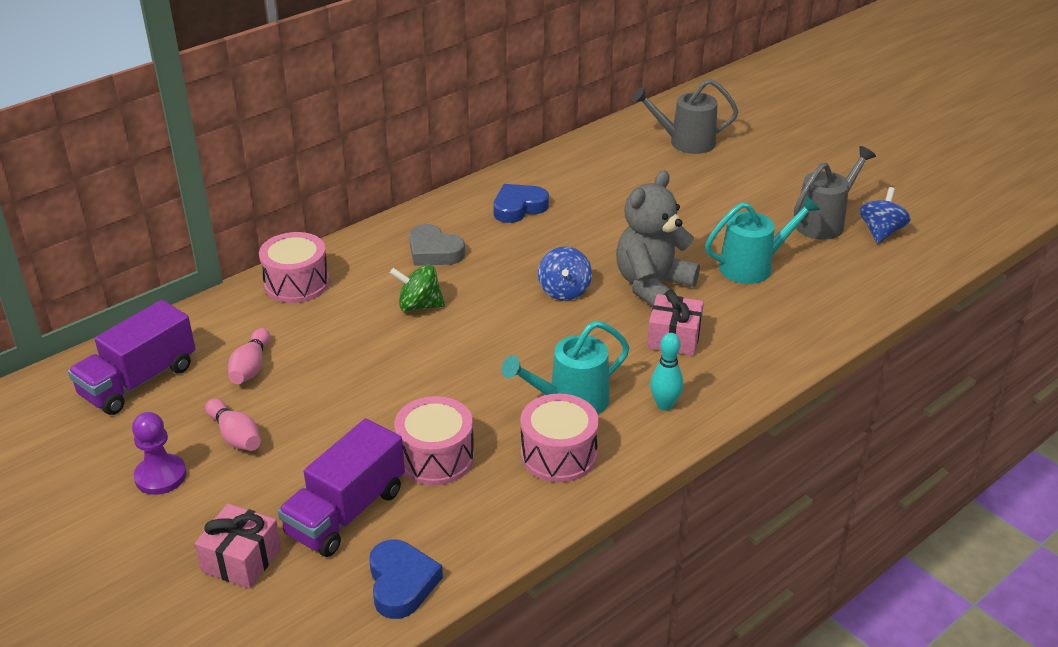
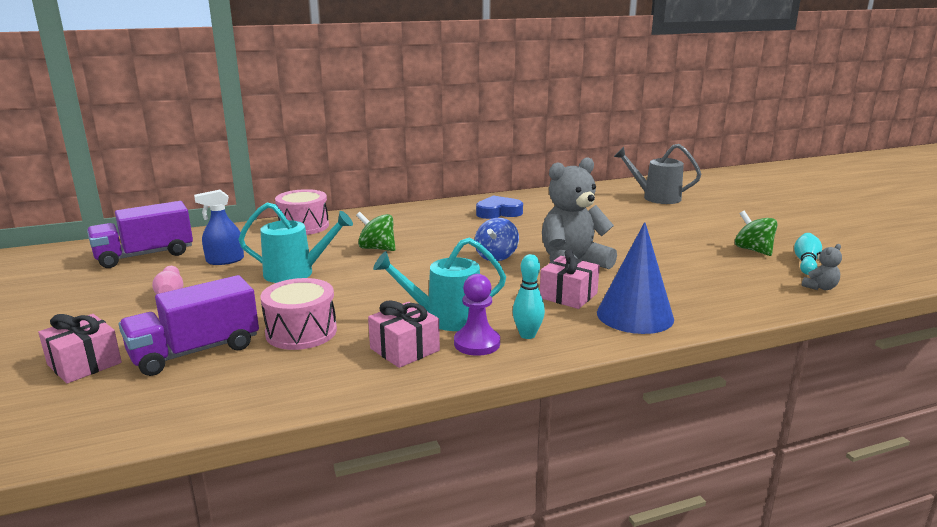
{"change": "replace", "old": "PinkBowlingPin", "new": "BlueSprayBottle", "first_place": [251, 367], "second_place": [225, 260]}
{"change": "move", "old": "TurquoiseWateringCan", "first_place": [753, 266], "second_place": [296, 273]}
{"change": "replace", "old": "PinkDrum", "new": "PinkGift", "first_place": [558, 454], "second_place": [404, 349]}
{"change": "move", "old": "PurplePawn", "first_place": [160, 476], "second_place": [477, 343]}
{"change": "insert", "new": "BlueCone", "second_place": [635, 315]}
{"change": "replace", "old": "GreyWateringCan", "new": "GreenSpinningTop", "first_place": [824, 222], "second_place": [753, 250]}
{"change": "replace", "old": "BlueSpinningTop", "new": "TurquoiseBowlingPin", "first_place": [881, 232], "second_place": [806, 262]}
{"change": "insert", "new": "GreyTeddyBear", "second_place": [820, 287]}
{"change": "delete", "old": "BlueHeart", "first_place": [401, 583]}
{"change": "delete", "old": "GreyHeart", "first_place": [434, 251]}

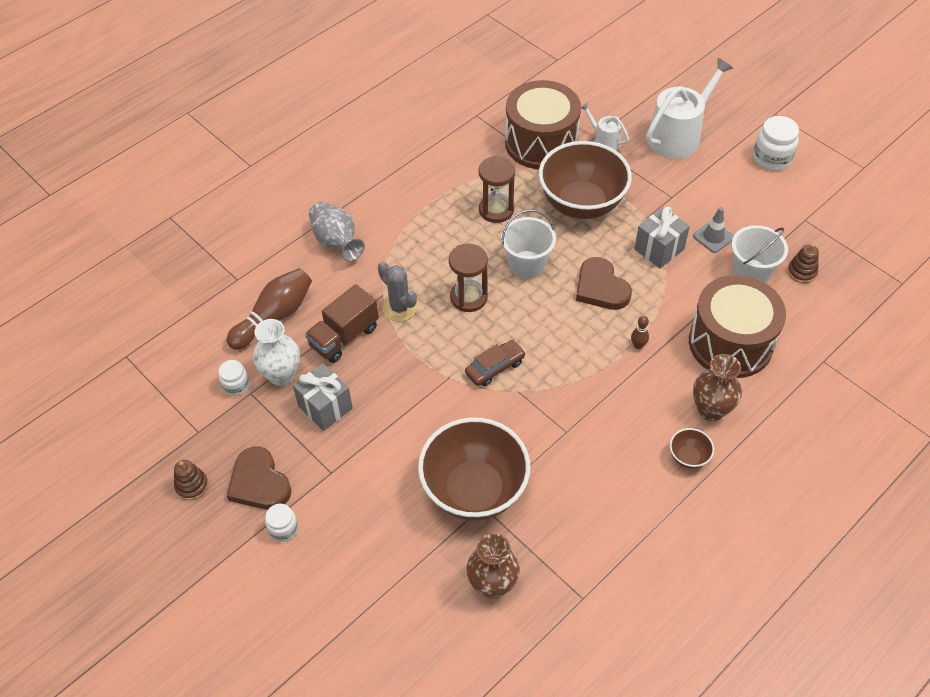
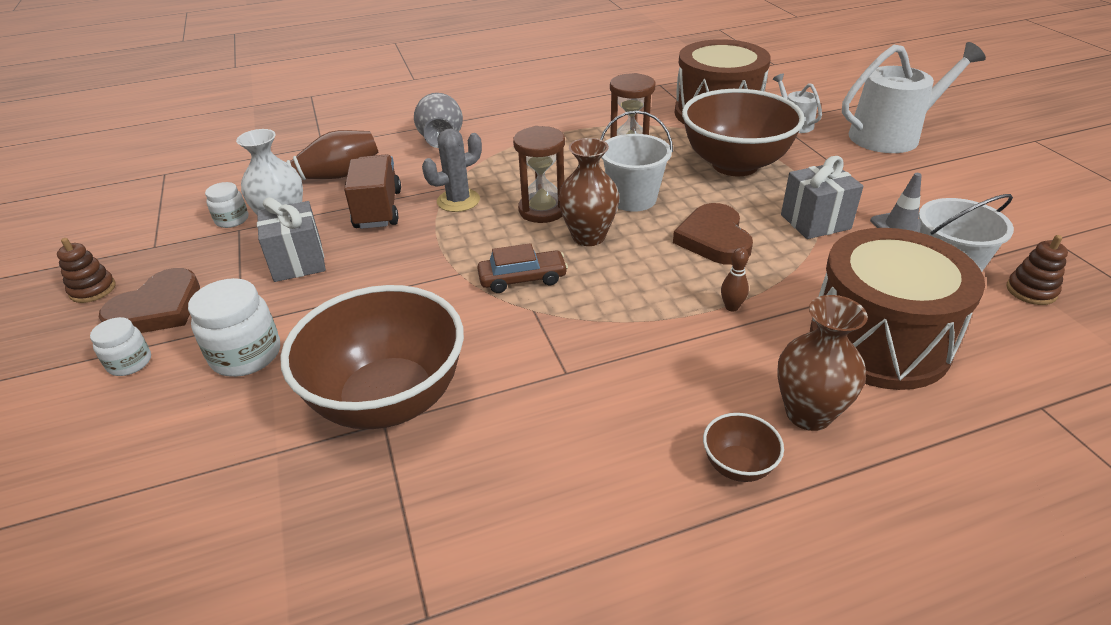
{"change": "rotate", "old": "BrownHeart", "first_place": [259, 483], "second_place": [158, 309], "degrees": -135}
{"change": "move", "old": "WhiteJar", "first_place": [771, 158], "second_place": [246, 355]}
{"change": "rotate", "old": "BrownTruck", "first_place": [344, 337], "second_place": [378, 209], "degrees": 105}
{"change": "rotate", "old": "GreyCactus", "first_place": [399, 308], "second_place": [458, 201], "degrees": 75}
{"change": "move", "old": "BrownVase", "first_place": [492, 585], "second_place": [588, 237]}

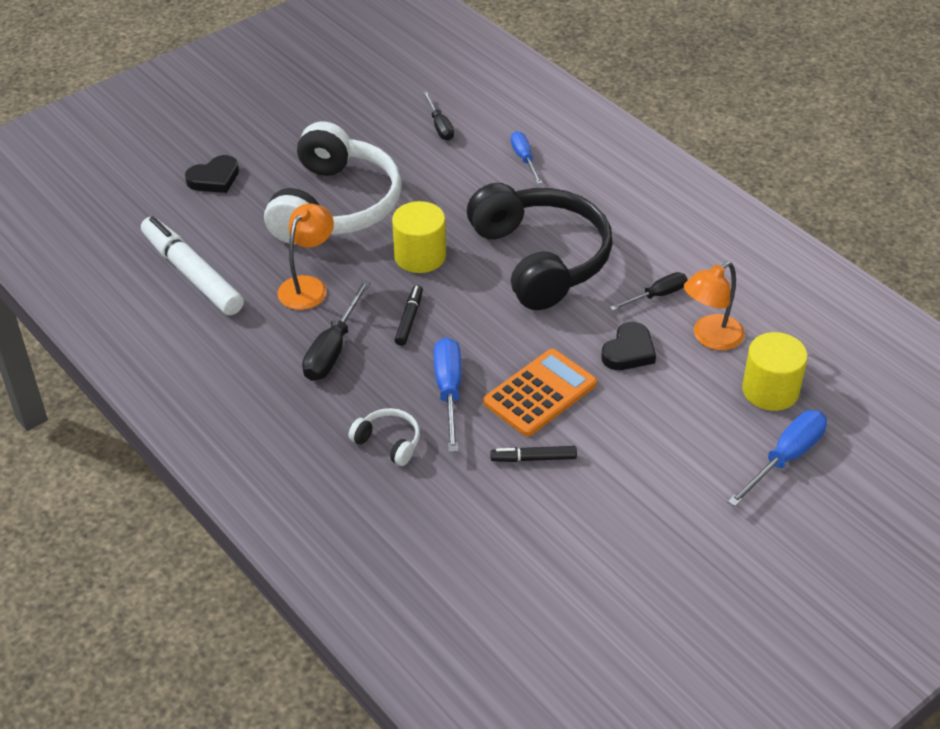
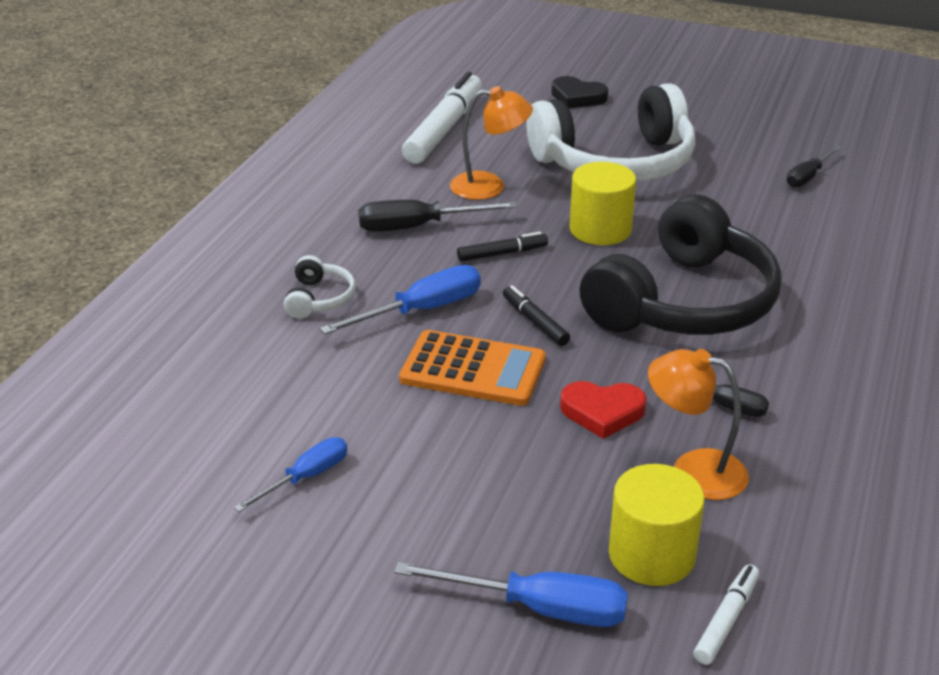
{"change": "move", "old": "BlueScrewdriver", "first_place": [524, 159], "second_place": [306, 477]}
{"change": "move", "old": "BlackMarker", "first_place": [534, 458], "second_place": [535, 322]}
{"change": "recolor", "old": "BlackHeart", "new": "RedHeart", "first_place": [629, 351], "second_place": [602, 412]}
{"change": "insert", "new": "WhiteMarker", "second_place": [726, 620]}

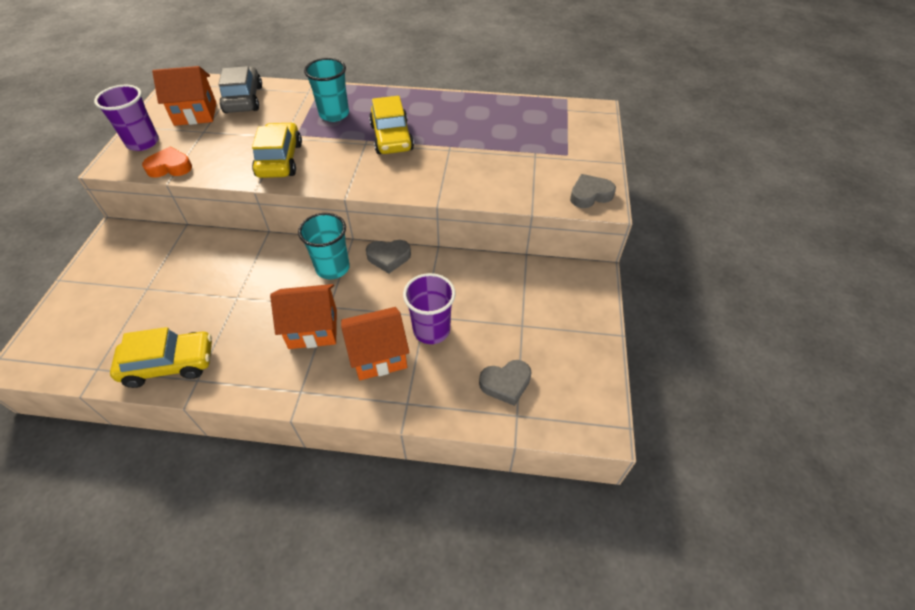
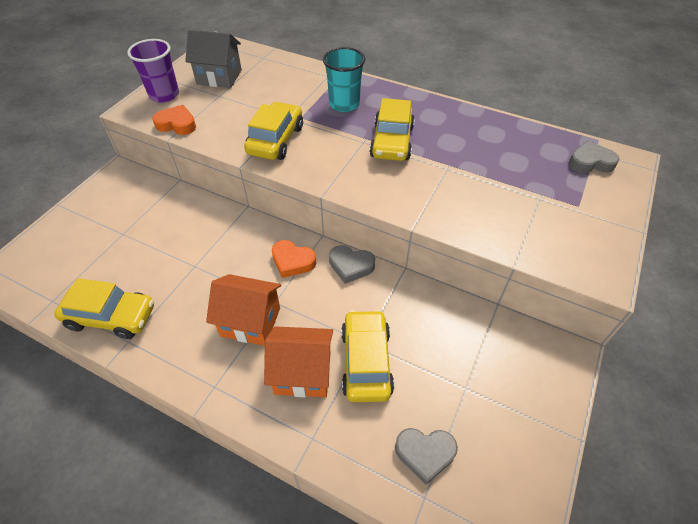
{"change": "recolor", "old": "OrangeHouse", "new": "GreyHouse", "first_place": [195, 114], "second_place": [219, 77]}
{"change": "replace", "old": "TurquoiseCup", "new": "OrangeHeart", "first_place": [332, 268], "second_place": [292, 261]}
{"change": "replace", "old": "PurpleCup", "new": "YellowCar", "first_place": [431, 330], "second_place": [366, 361]}
{"change": "move", "old": "GreyHeart", "first_place": [590, 195], "second_place": [590, 162]}
{"change": "delete", "old": "GreyCar", "first_place": [244, 99]}

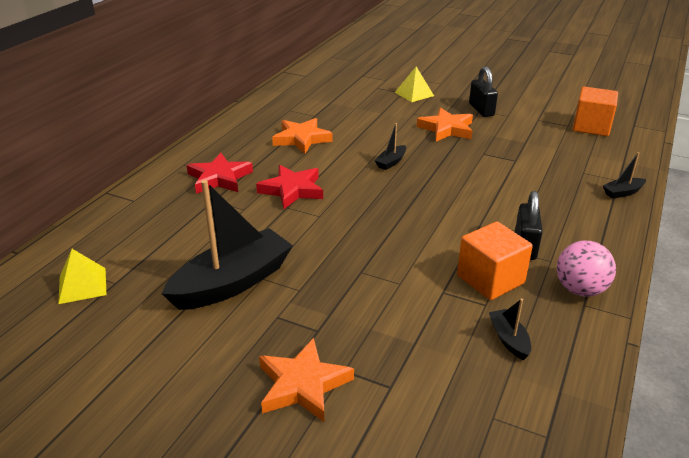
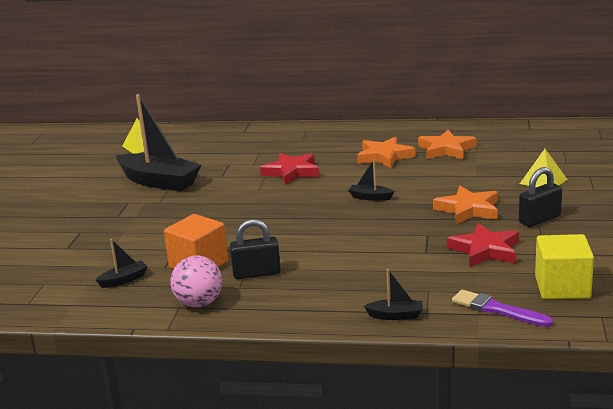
{"change": "rotate", "old": "BlackBoat", "first_place": [622, 192], "second_place": [396, 315], "degrees": 135}
{"change": "move", "old": "OrangeStar", "first_place": [303, 385], "second_place": [446, 149]}
{"change": "move", "old": "RedStar", "first_place": [219, 178], "second_place": [485, 250]}
{"change": "insert", "new": "PurpleBrush", "second_place": [497, 309]}
{"change": "recolor", "old": "OrangeCube", "new": "YellowCube", "first_place": [591, 127], "second_place": [562, 287]}

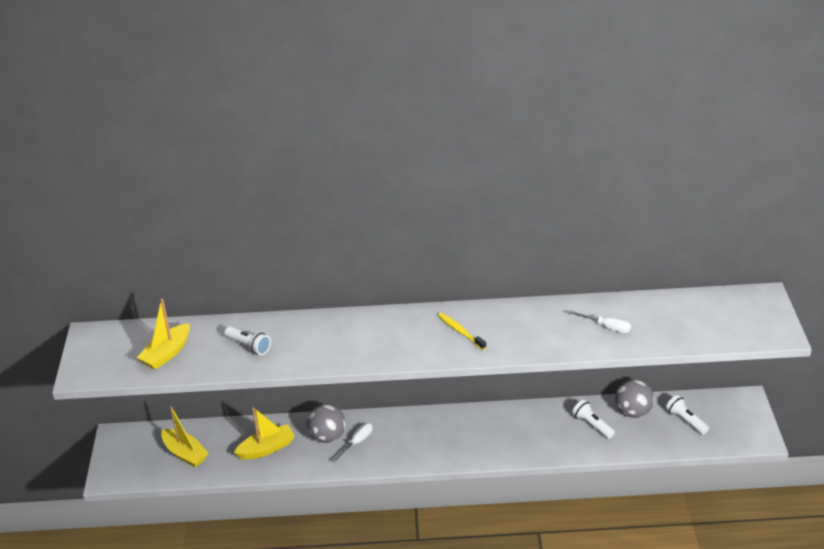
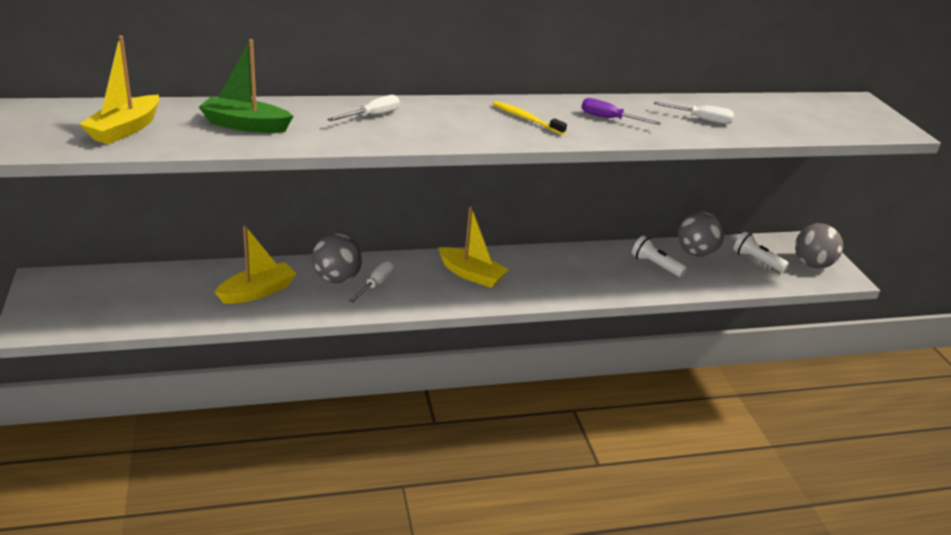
{"change": "replace", "old": "WhiteFlashlight", "new": "GreenBoat", "first_place": [249, 346], "second_place": [245, 125]}
{"change": "insert", "new": "WhiteScrewdriver", "second_place": [372, 116]}
{"change": "move", "old": "YellowBoat", "first_place": [185, 453], "second_place": [471, 275]}
{"change": "insert", "new": "PurpleScrewdriver", "second_place": [609, 119]}
{"change": "insert", "new": "GreyBall", "second_place": [812, 264]}

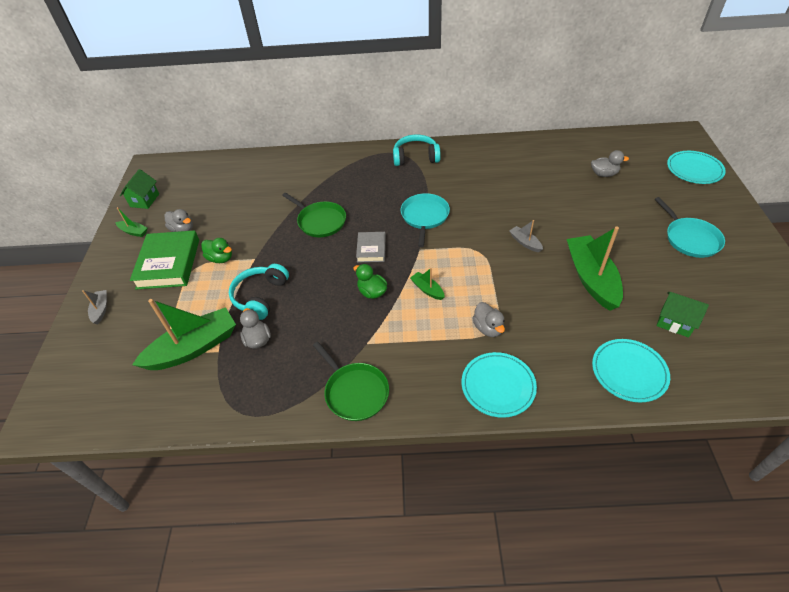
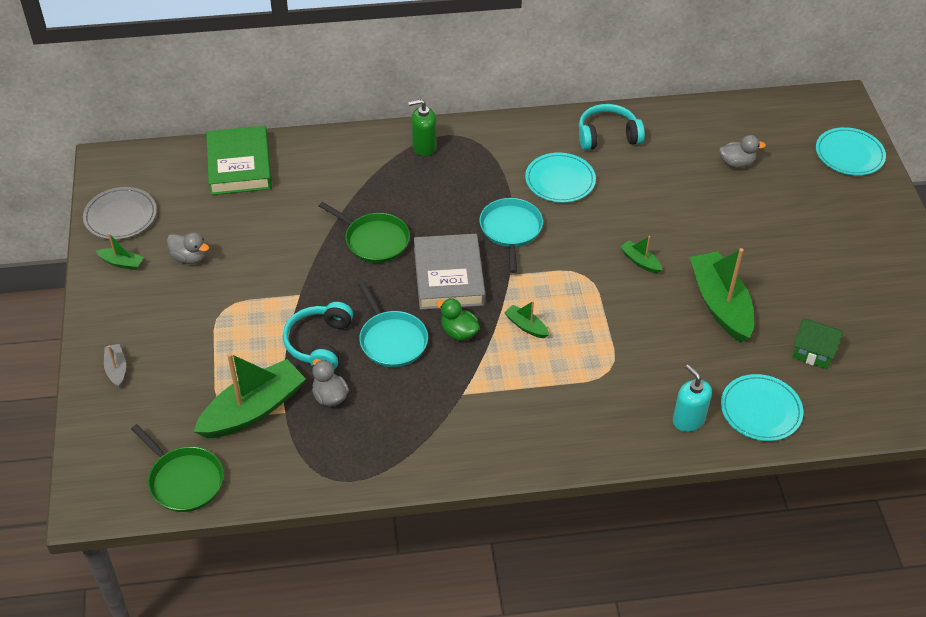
{"change": "replace", "old": "GreenHouse", "new": "GreyPlate", "first_place": [144, 200], "second_place": [120, 216]}
{"change": "move", "old": "GreenPan", "first_place": [355, 392], "second_place": [184, 480]}
{"change": "move", "old": "GreenBook", "first_place": [168, 263], "second_place": [239, 165]}
{"change": "move", "old": "TurquoisePan", "first_place": [690, 239], "second_place": [392, 340]}
{"change": "insert", "new": "GreenSoapDispenser", "second_place": [424, 147]}
{"change": "resize", "old": "GreyBook", "first_place": [371, 249], "second_place": [448, 276], "factor": 1.82}
{"change": "move", "old": "TurquoisePlate", "first_place": [498, 386], "second_place": [560, 180]}
{"change": "move", "old": "TurquoiseHeadphones", "first_place": [415, 157], "second_place": [607, 136]}
{"change": "recolor", "old": "GreyBoat", "new": "GreenBoat", "first_place": [525, 242], "second_place": [640, 261]}
{"change": "insert", "new": "TurquoiseSoapDispenser", "second_place": [688, 420]}
{"change": "delete", "old": "GreenDuck", "first_place": [220, 258]}
{"change": "delete", "old": "GreyDuck", "first_place": [488, 328]}

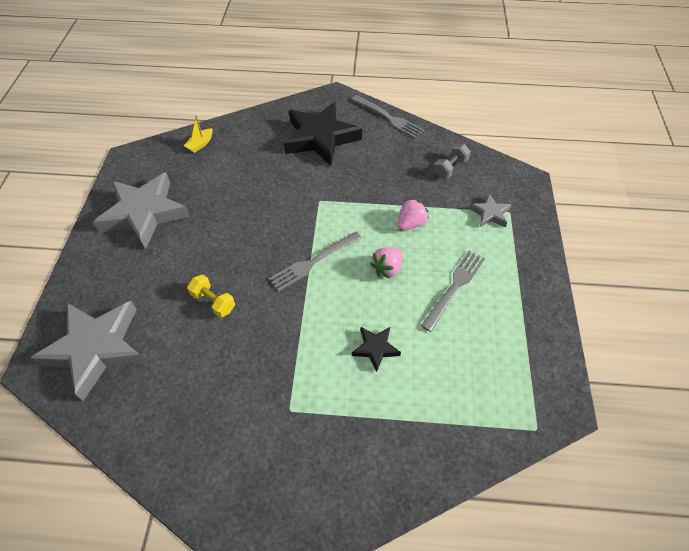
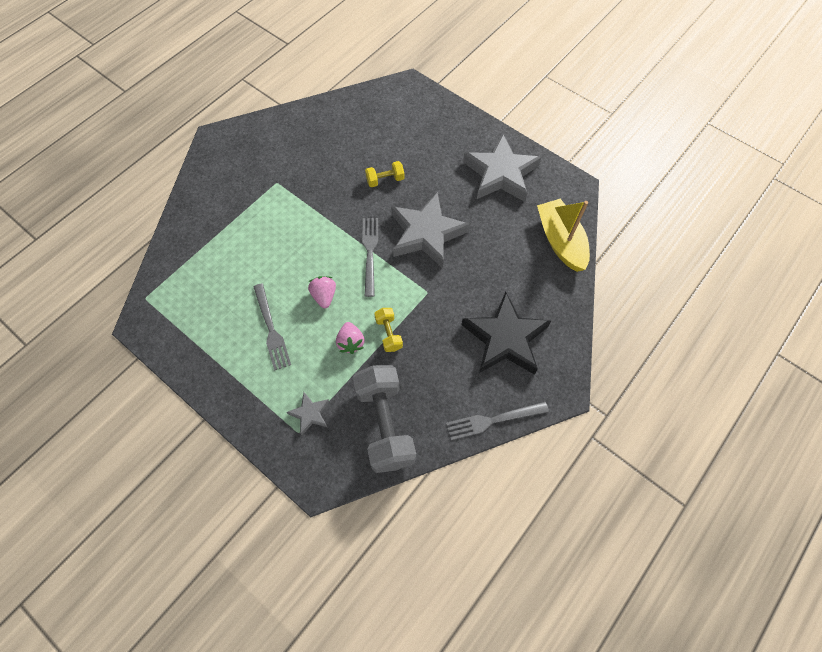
{"change": "resize", "old": "GreyDumbbell", "first_place": [450, 168], "second_place": [385, 424], "factor": 2.16}
{"change": "insert", "new": "YellowDumbbell", "second_place": [388, 334]}
{"change": "move", "old": "GreyStar", "first_place": [96, 348], "second_place": [426, 233]}
{"change": "resize", "old": "YellowBoat", "first_place": [200, 144], "second_place": [560, 241], "factor": 2.29}
{"change": "delete", "old": "BlackStar", "first_place": [375, 348]}

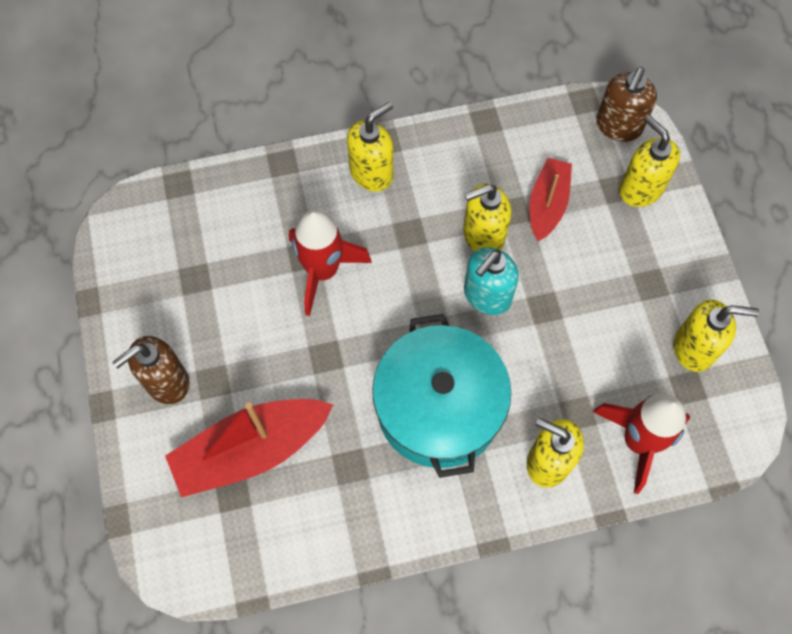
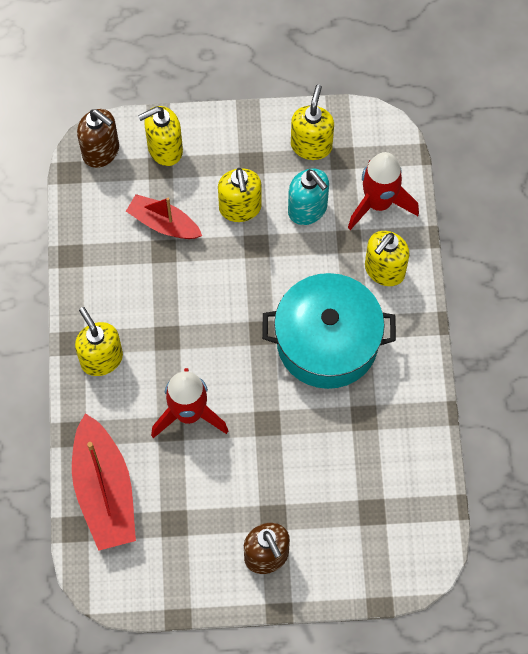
{"change": "move", "old": "RedBoat", "first_place": [251, 450], "second_place": [104, 491]}
{"change": "move", "old": "YellowSoapDispenser", "first_place": [483, 236], "second_place": [240, 208]}
{"change": "move", "old": "TurquoiseSoapDispenser", "first_place": [487, 296], "second_place": [308, 209]}

